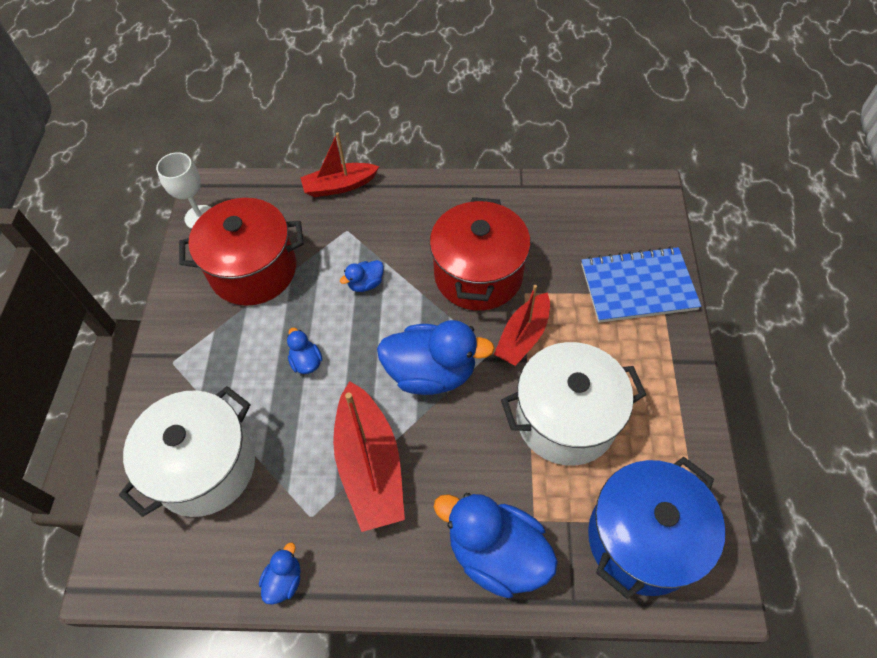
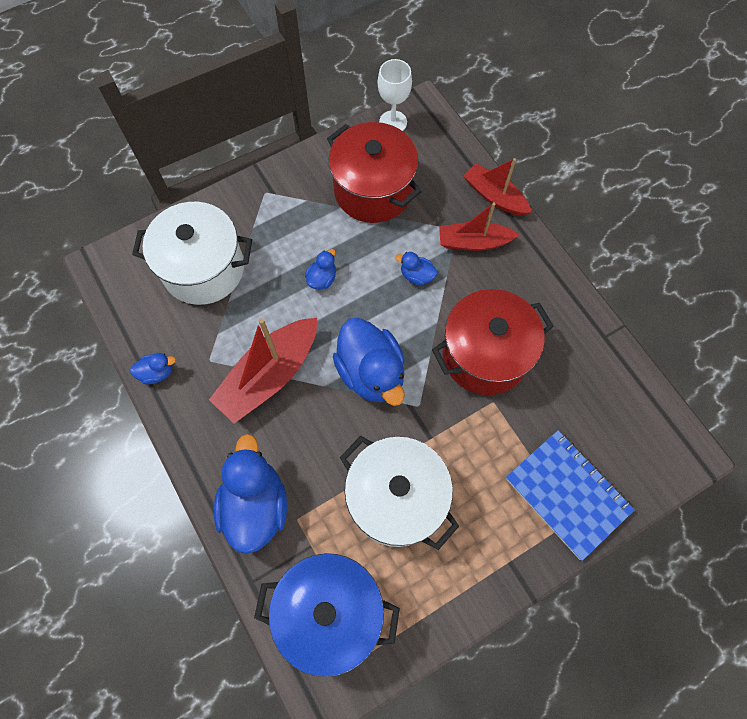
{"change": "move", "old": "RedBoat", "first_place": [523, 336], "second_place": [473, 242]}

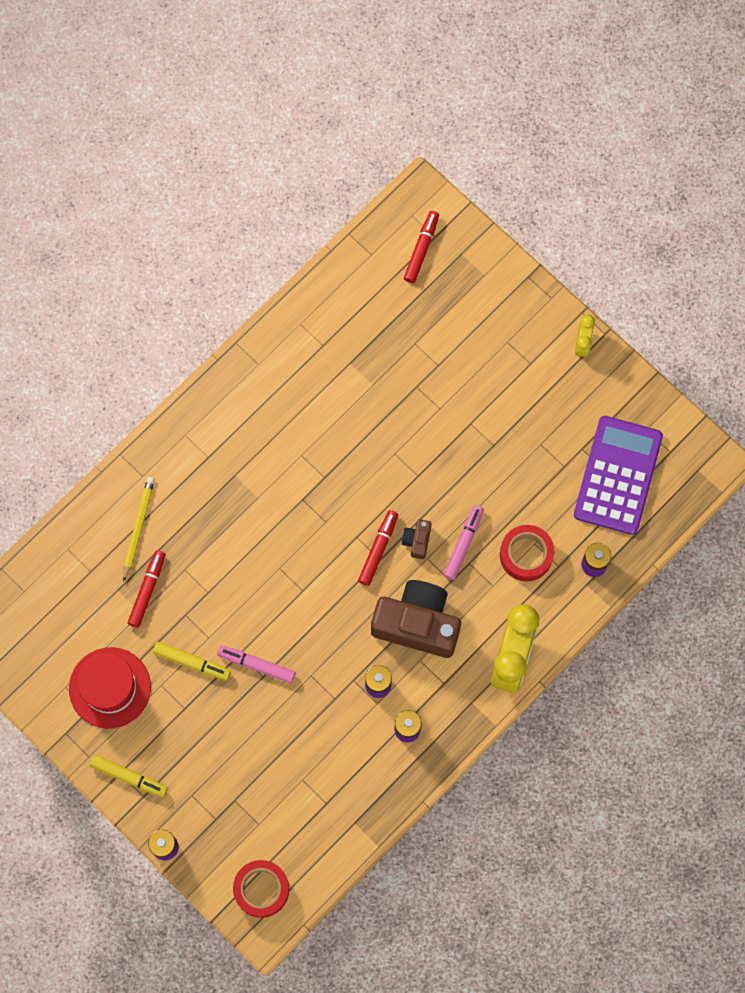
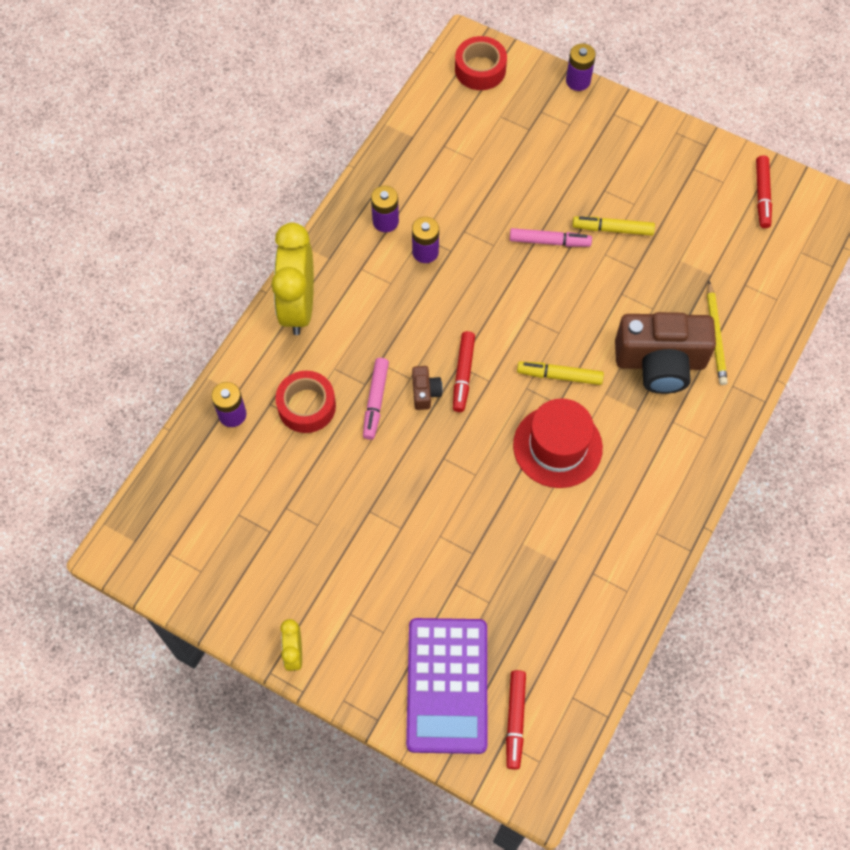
{"change": "move", "old": "PurpleCalculator", "first_place": [618, 475], "second_place": [447, 685]}
{"change": "move", "old": "RedHat", "first_place": [110, 688], "second_place": [557, 446]}
{"change": "move", "old": "YellowMarker", "first_place": [129, 777], "second_place": [559, 376]}
{"change": "move", "old": "BrownCamera", "first_place": [417, 624], "second_place": [660, 362]}
{"change": "move", "old": "RedMarker", "first_place": [147, 590], "second_place": [762, 195]}

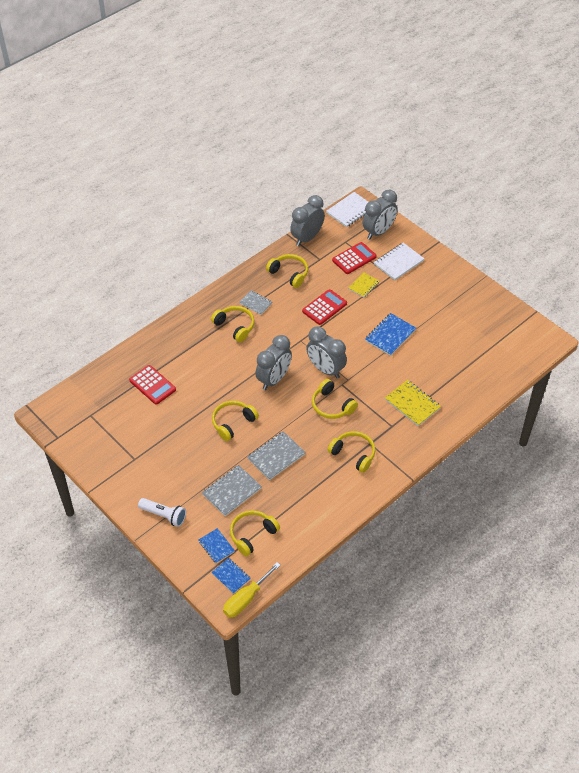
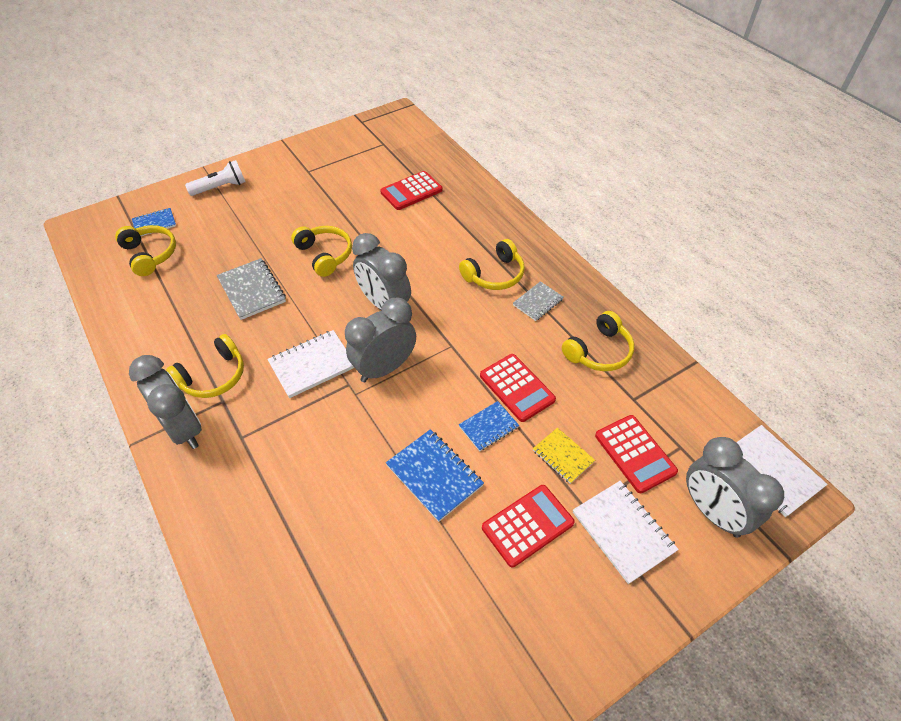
{"change": "move", "old": "GreyClock", "first_place": [307, 238], "second_place": [184, 429]}
{"change": "rotate", "old": "WhiteFlashlight", "first_place": [164, 515], "second_place": [220, 187], "degrees": -150}
{"change": "replace", "old": "YellowHeadphones", "new": "WhiteNotebook", "first_place": [332, 405], "second_place": [312, 365]}
{"change": "move", "old": "BlueNotebook", "first_place": [231, 576], "second_place": [488, 427]}
{"change": "insert", "new": "RedCalculator", "second_place": [527, 525]}
{"change": "delete", "old": "GreyNotebook", "first_place": [231, 491]}
{"change": "delete", "old": "YellowScrewdriver", "first_place": [246, 599]}
{"change": "delete", "old": "YellowNotebook", "first_place": [412, 404]}

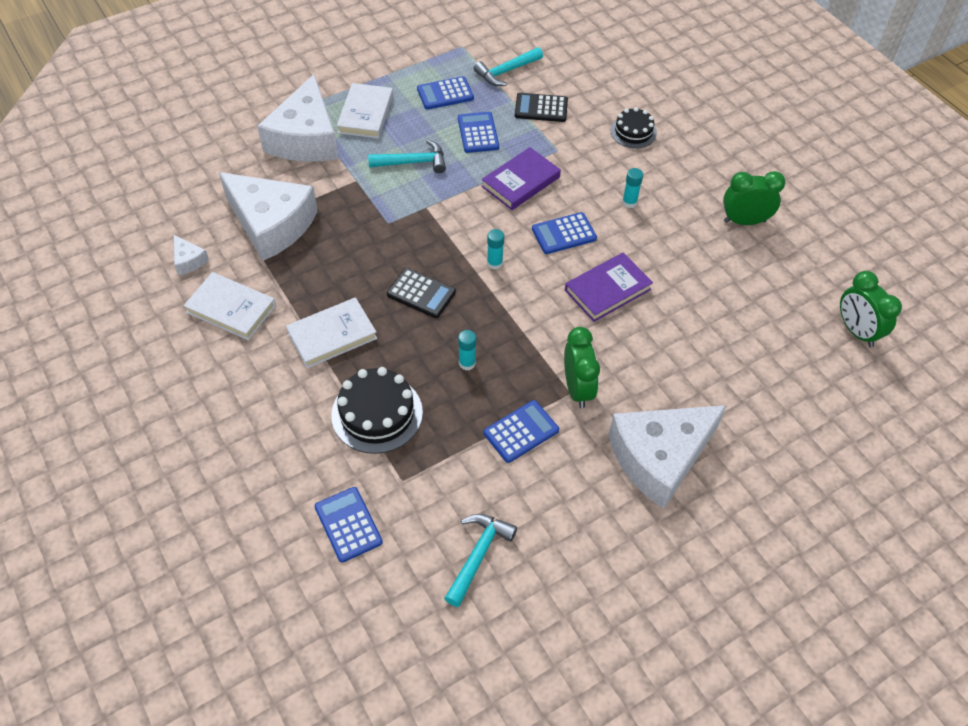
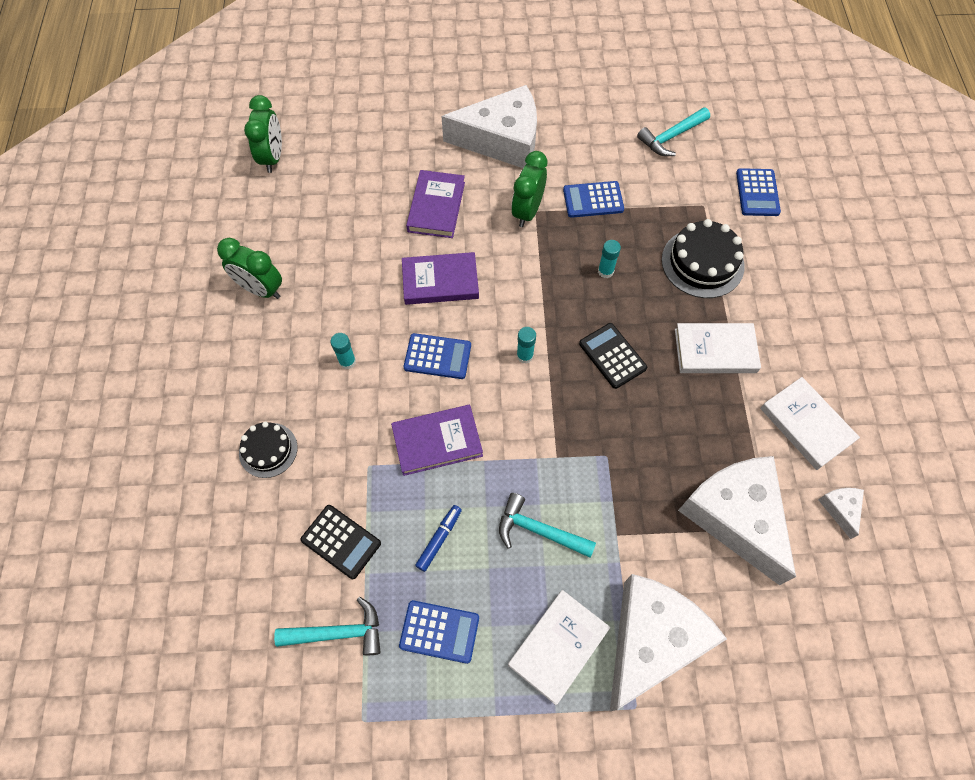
{"change": "insert", "new": "PurpleBook", "second_place": [436, 207]}
{"change": "replace", "old": "BlueCalculator", "new": "BlueMarker", "first_place": [478, 133], "second_place": [439, 539]}

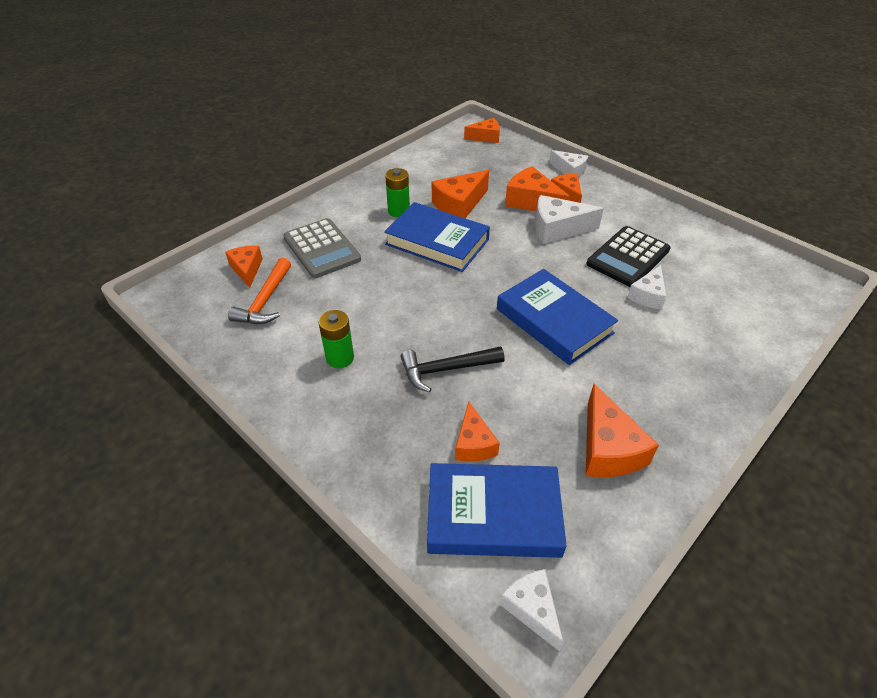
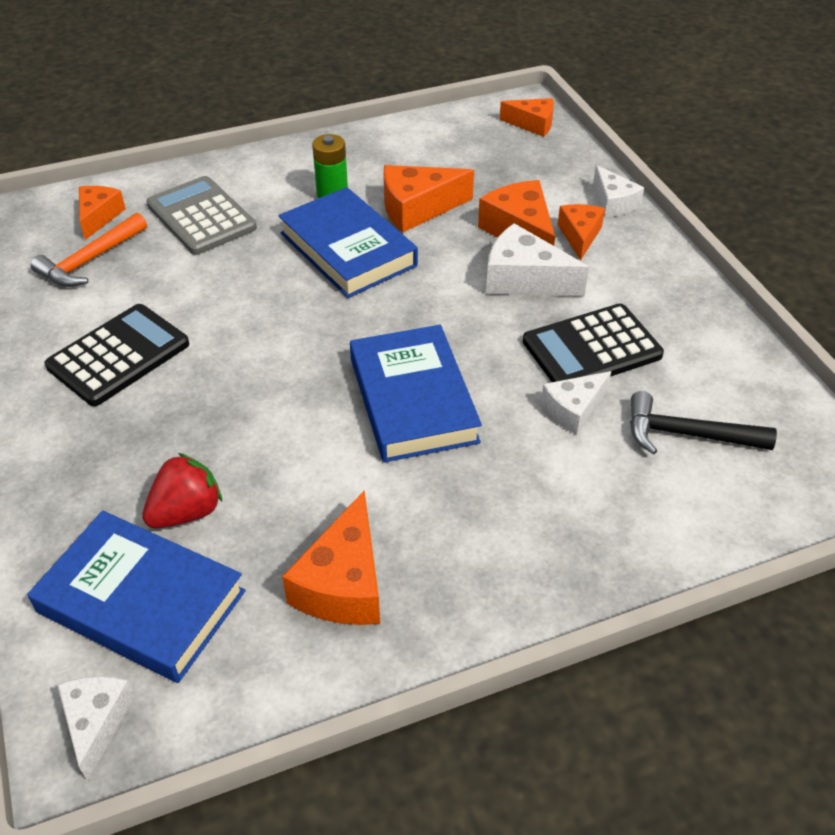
{"change": "replace", "old": "GreenBattery", "new": "BlackCalculator", "first_place": [340, 358], "second_place": [118, 355]}
{"change": "replace", "old": "OrangeCheese", "new": "RedStrawberry", "first_place": [473, 443], "second_place": [186, 512]}
{"change": "rotate", "old": "GreyCalculator", "first_place": [321, 249], "second_place": [201, 216], "degrees": 150}
{"change": "move", "old": "BlackHammer", "first_place": [445, 369], "second_place": [686, 434]}

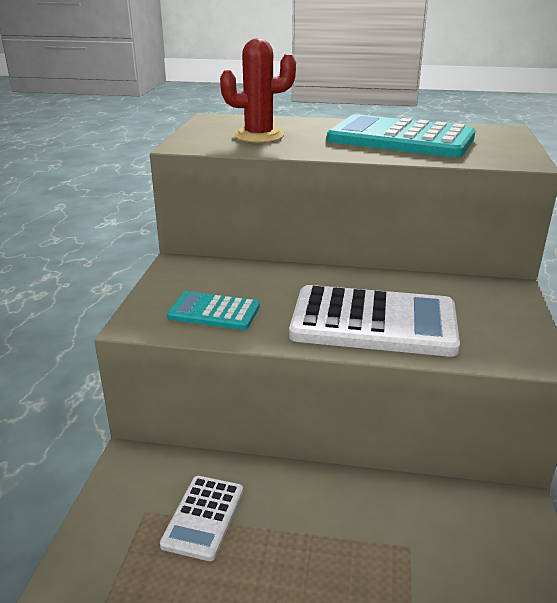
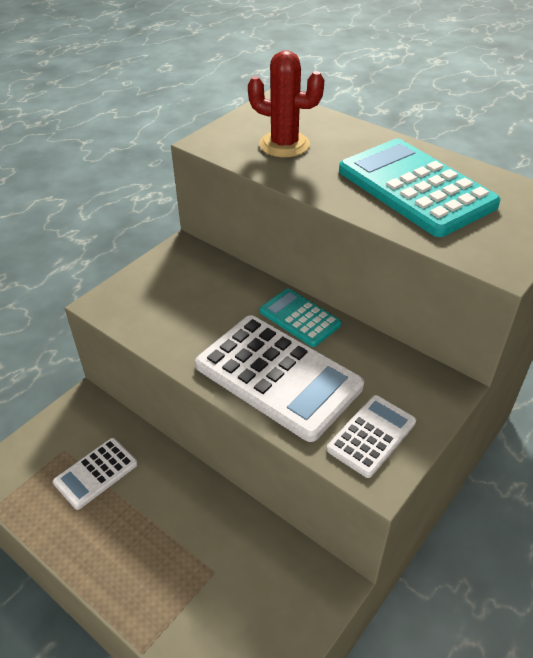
{"change": "move", "old": "TurquoiseCalculator", "first_place": [214, 312], "second_place": [299, 318]}
{"change": "insert", "new": "WhiteCalculator", "second_place": [371, 436]}

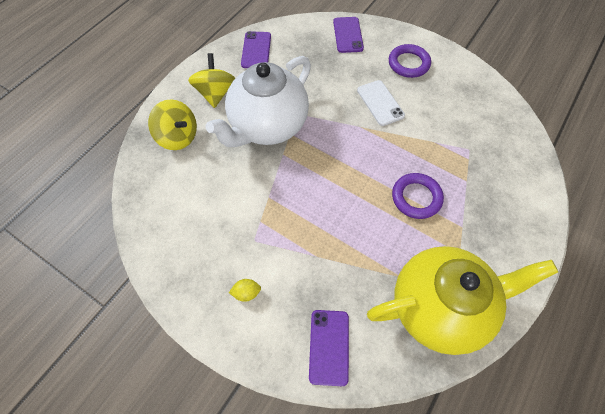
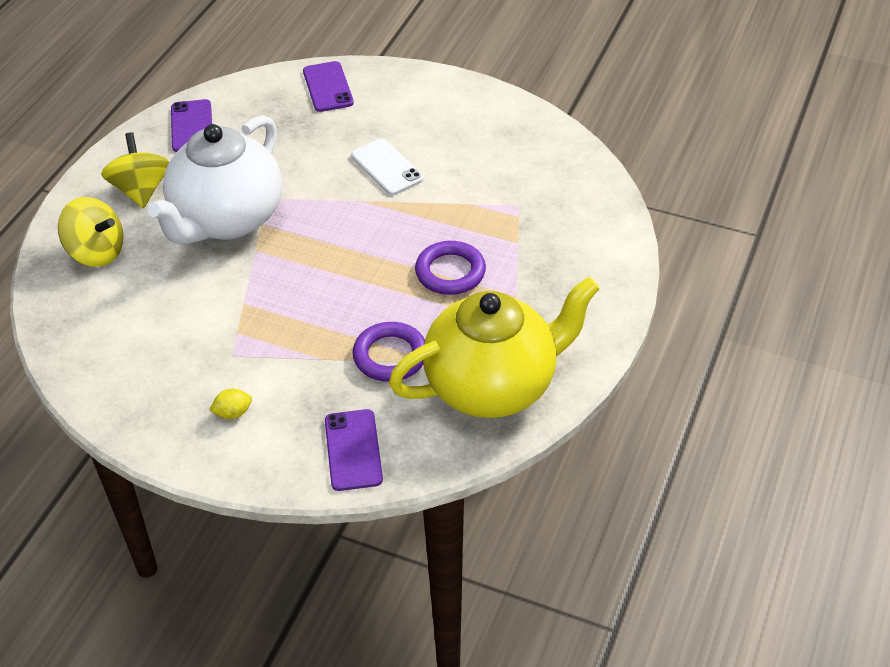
{"change": "move", "old": "PurpleRing", "first_place": [408, 64], "second_place": [390, 356]}

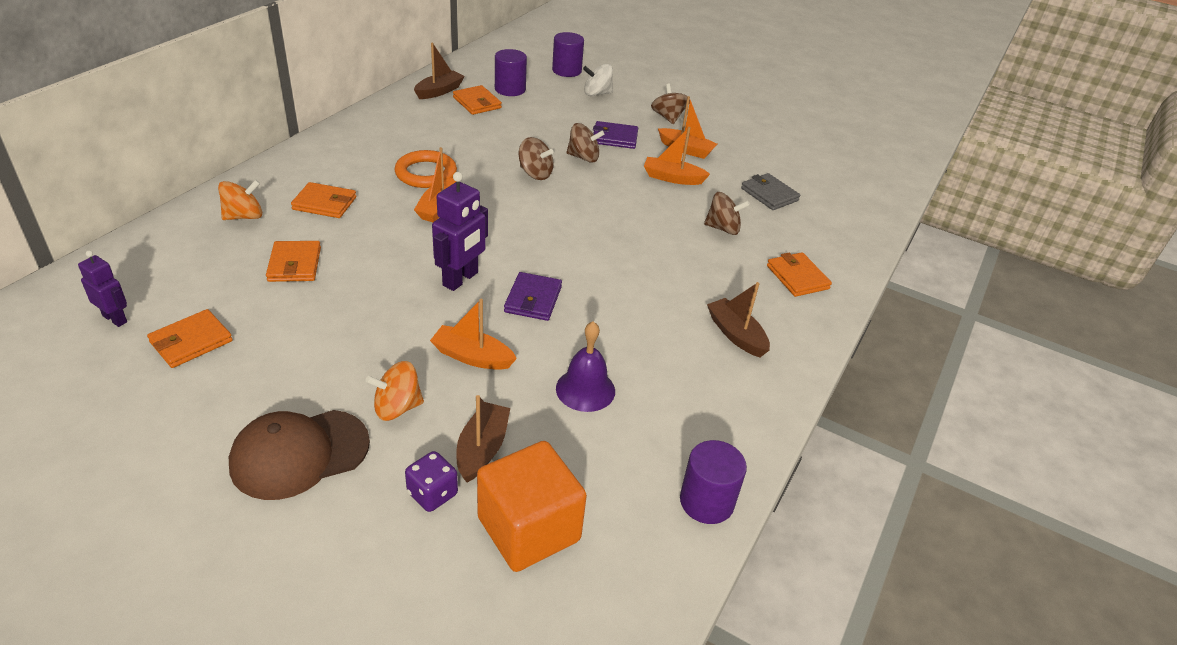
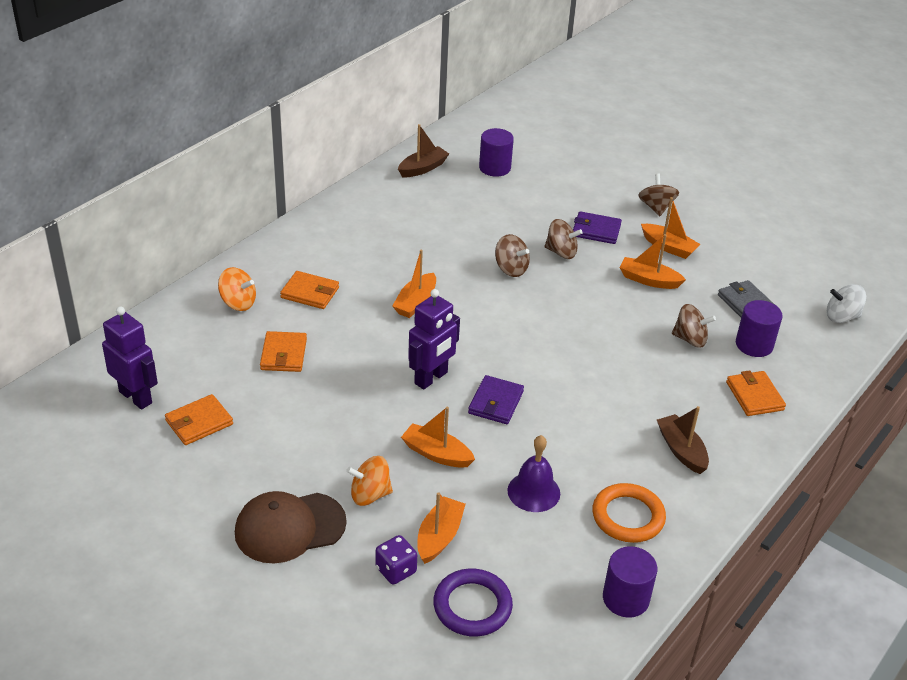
{"change": "resize", "old": "PurpleRobot", "first_place": [115, 319], "second_place": [136, 397], "factor": 1.61}
{"change": "rotate", "old": "OrangeSpinningTop", "first_place": [244, 216], "second_place": [238, 303], "degrees": 45}
{"change": "recolor", "old": "BrownBoat", "new": "OrangeBoat", "first_place": [482, 449], "second_place": [439, 537]}
{"change": "replace", "old": "OrangeCube", "new": "PurpleRing", "first_place": [529, 529], "second_place": [472, 606]}
{"change": "move", "old": "OrangeRing", "first_place": [426, 173], "second_place": [628, 516]}
{"change": "move", "old": "PurpleCylinder", "first_place": [566, 71], "second_place": [754, 345]}
{"change": "move", "old": "WhiteSpinningTop", "first_place": [597, 93], "second_place": [841, 317]}
{"change": "delete", "old": "OrangeWallet", "first_place": [477, 103]}

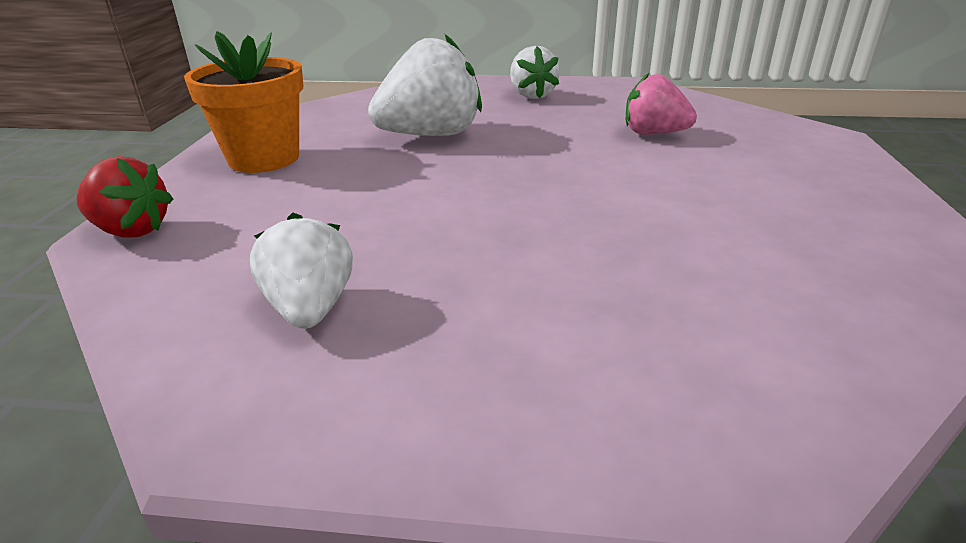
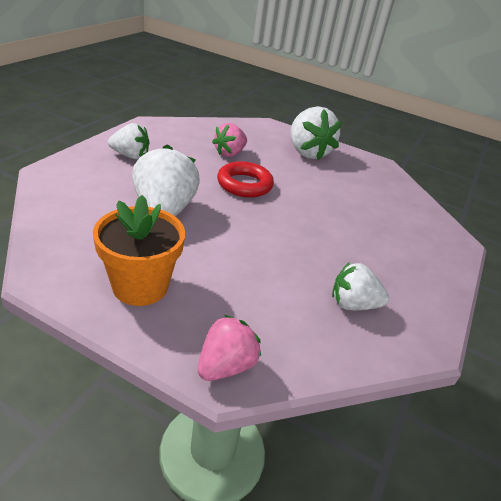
{"change": "recolor", "old": "RedStrawberry", "new": "PinkStrawberry", "first_place": [131, 230], "second_place": [226, 366]}
{"change": "insert", "new": "RedRing", "second_place": [244, 184]}
{"change": "insert", "new": "WhiteStrawberry", "second_place": [307, 152]}

